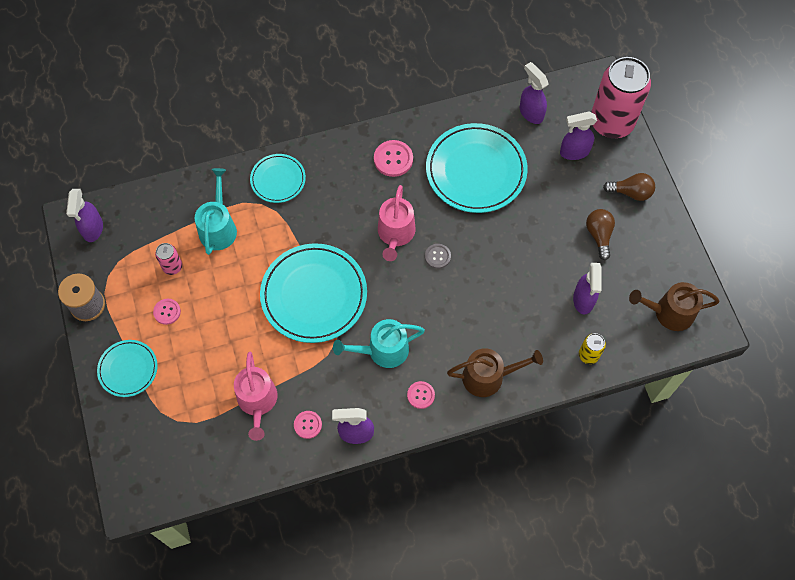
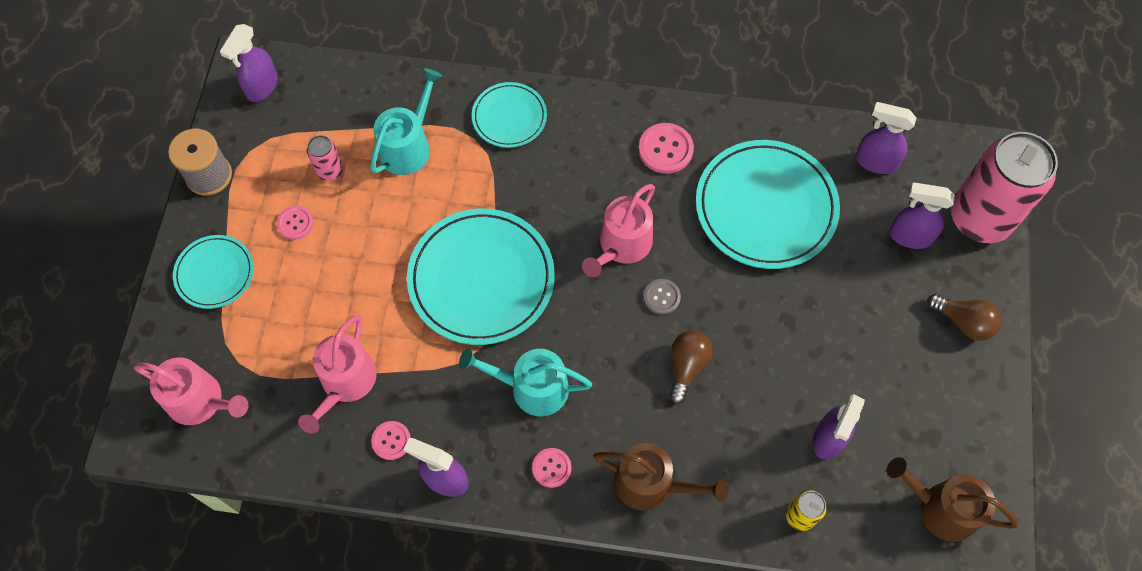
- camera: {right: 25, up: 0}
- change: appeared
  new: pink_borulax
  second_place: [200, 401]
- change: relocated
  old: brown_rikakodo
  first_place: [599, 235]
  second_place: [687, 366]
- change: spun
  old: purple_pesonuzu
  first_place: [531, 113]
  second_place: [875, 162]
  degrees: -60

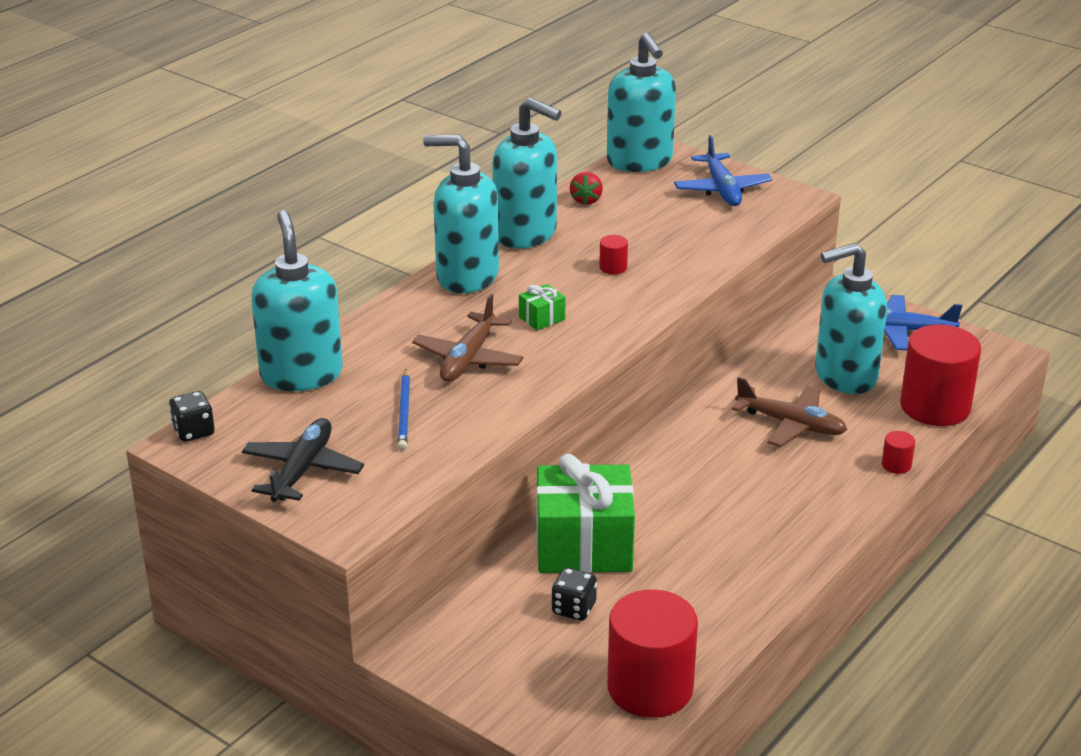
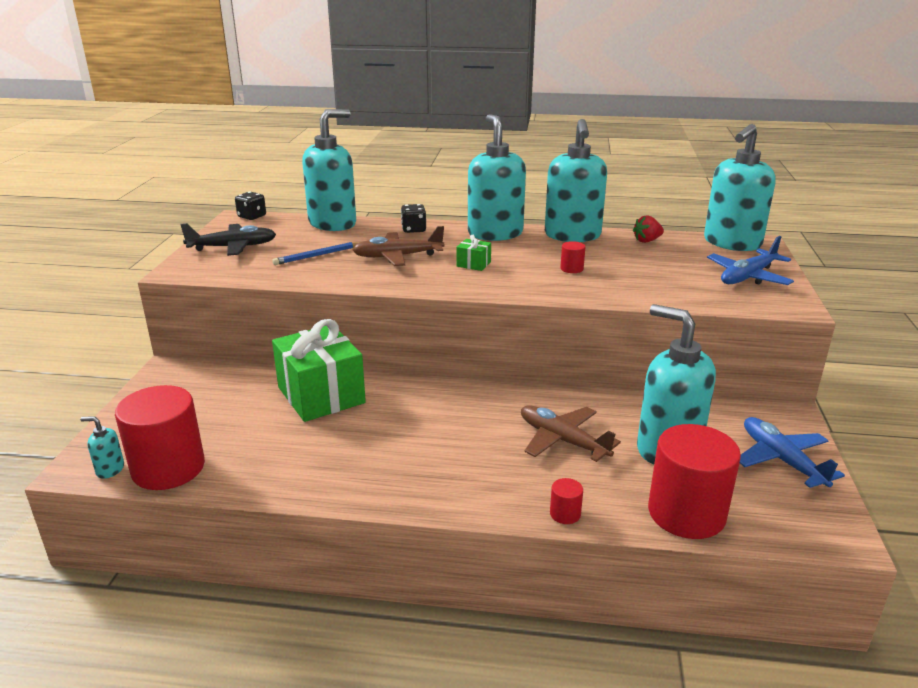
- camera: {right: 60, up: -5}
- change: appeared
  new: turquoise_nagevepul
  second_place: [110, 469]
- change: relocated
  old: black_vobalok
  first_place: [573, 608]
  second_place: [413, 229]
- change: spun
  old: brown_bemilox
  first_place: [791, 424]
  second_place: [562, 440]
  degrees: 135

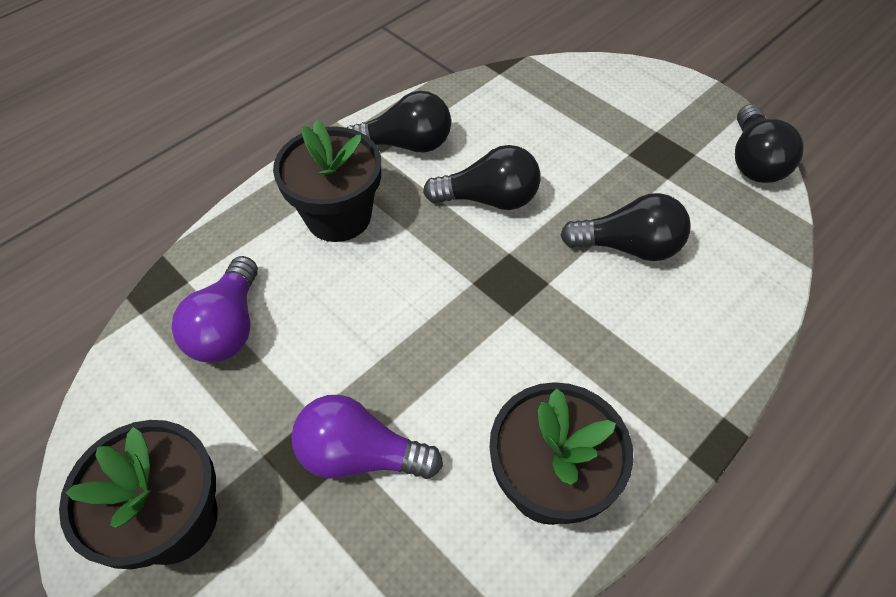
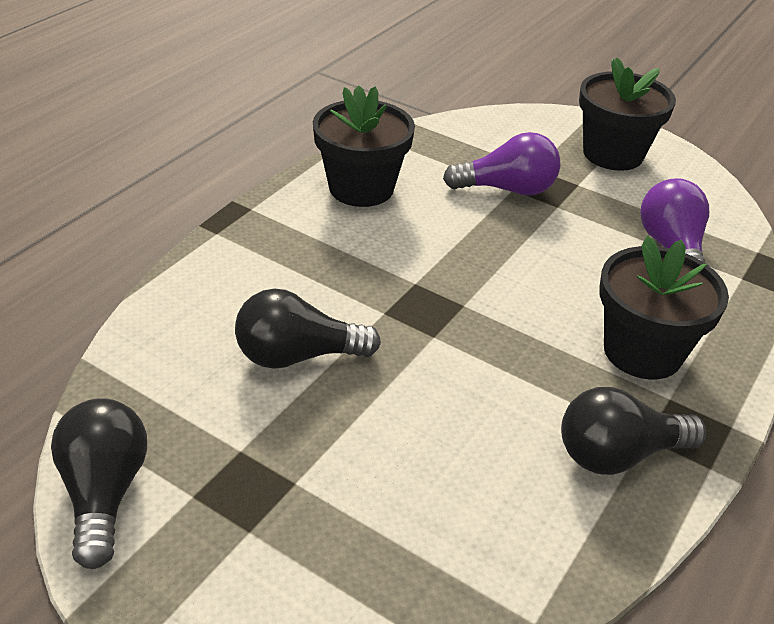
- camera: {right: 165, up: -15}
- change: missing
  old: black_rikakodo
  first_place: [489, 199]

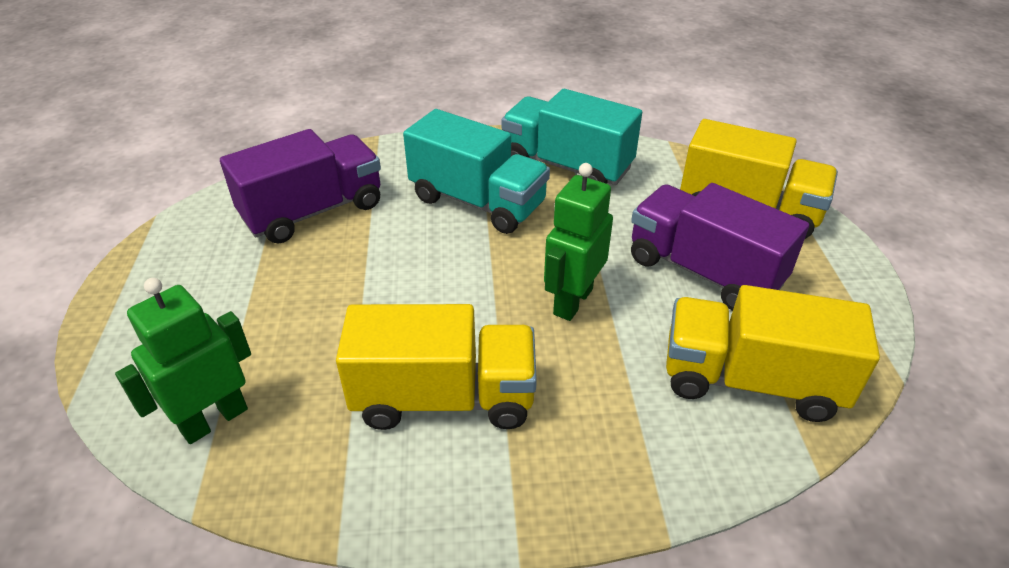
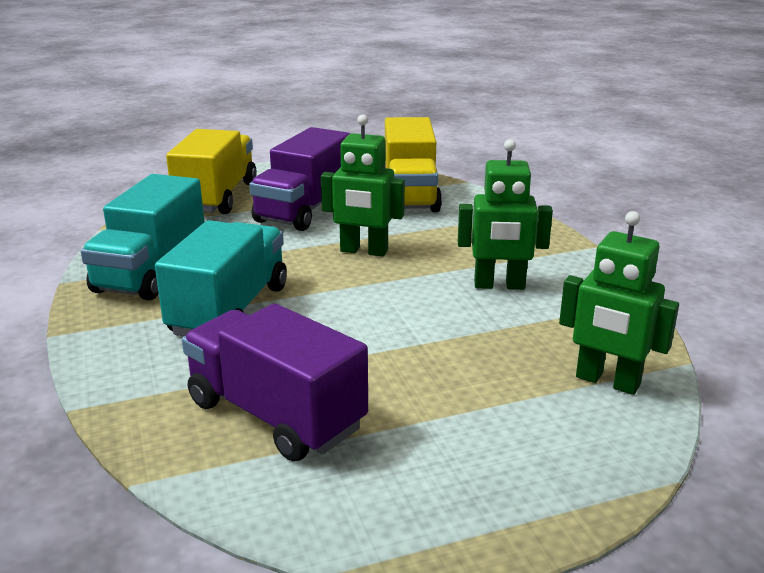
- camera: {right: -105, up: -15}
- change: exchanged
  old: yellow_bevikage
  new: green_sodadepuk
  first_place: [444, 397]
  second_place: [499, 285]

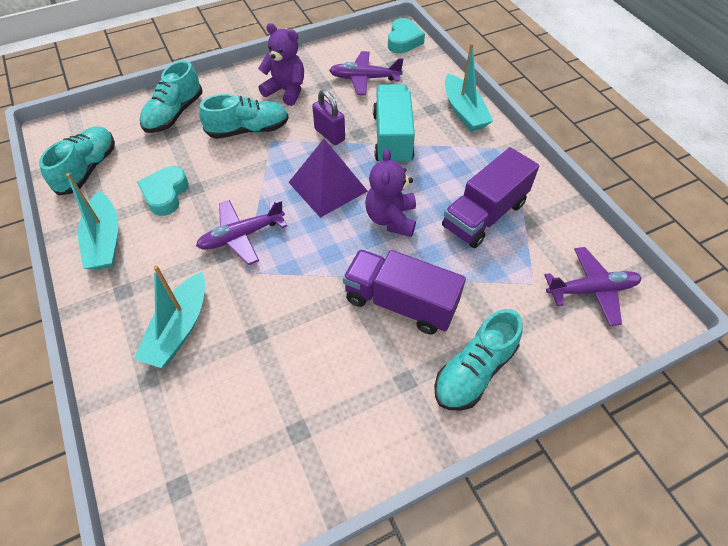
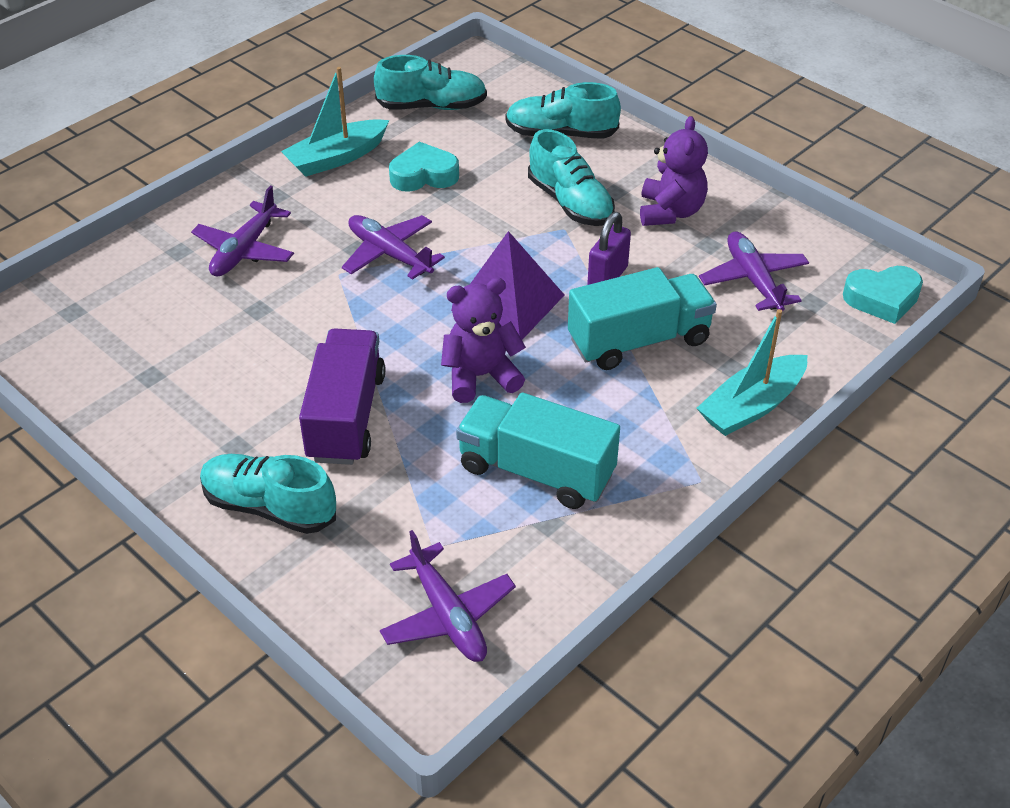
- camera: {right: 70, up: -10}
- change: exchanged
  old: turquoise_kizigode
  new: purple_bemilox
  first_place: [179, 328]
  second_place: [244, 250]
- change: colour
  old: purple_bevikage
  new: turquoise_bevikage
  first_place: [484, 215]
  second_place: [536, 471]

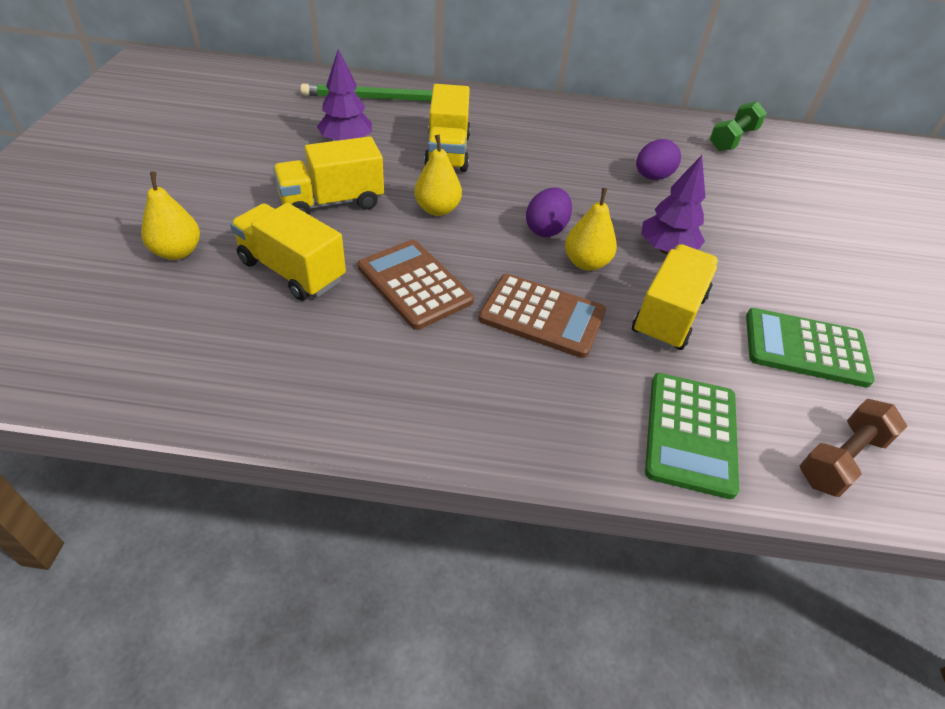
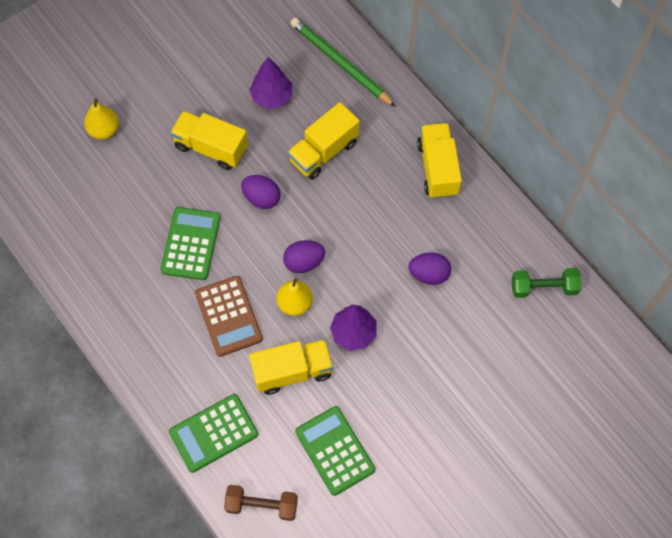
- camera: {right: 50, up: 20}
- change: colour
  old: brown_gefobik
  new: green_gefobik
  first_place: [414, 284]
  second_place: [191, 244]
- change: exchanged
  old: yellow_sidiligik
  new: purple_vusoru
  first_place: [437, 209]
  second_place: [261, 198]
- change: relocated
  old: yellow_bevikage
  first_place: [292, 271]
  second_place: [438, 168]

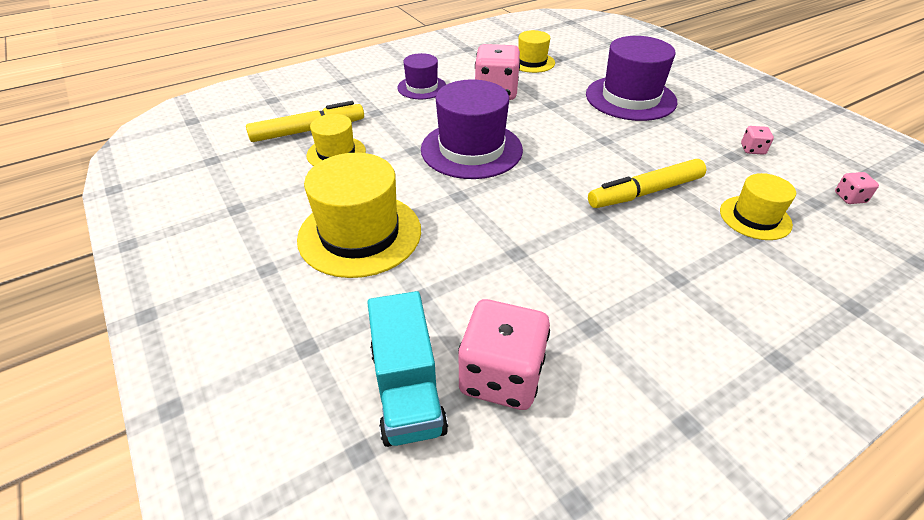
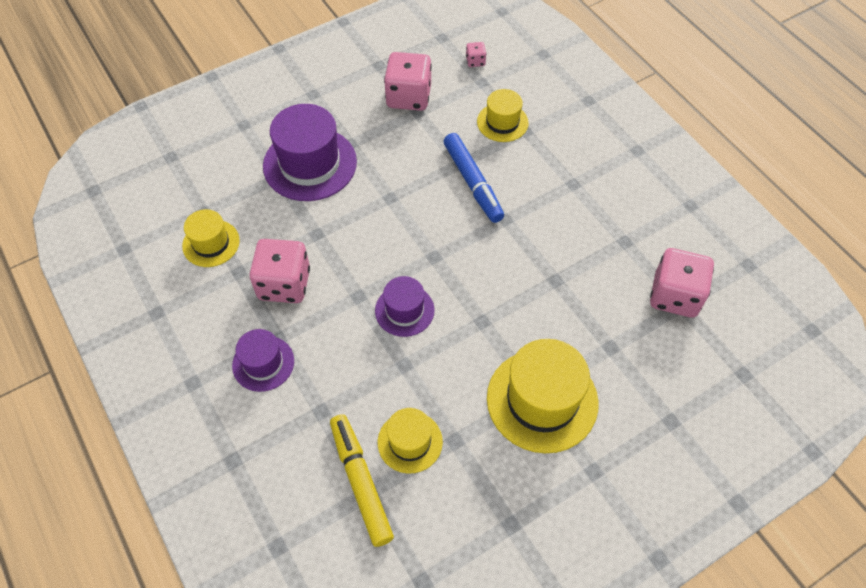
- camera: {right: -90, up: 15}
- change: size
  old: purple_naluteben
  first_place: [471, 149]
  second_place: [404, 310]
  factor: 0.57
- change: size
  old: pink_vobalok
  first_place: [752, 149]
  second_place: [408, 97]
  factor: 2.24
- change: colour
  old: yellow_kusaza
  new: blue_kusaza
  first_place: [645, 192]
  second_place: [473, 183]
- change: missing
  old: turquoise_bevikage
  first_place: [407, 389]

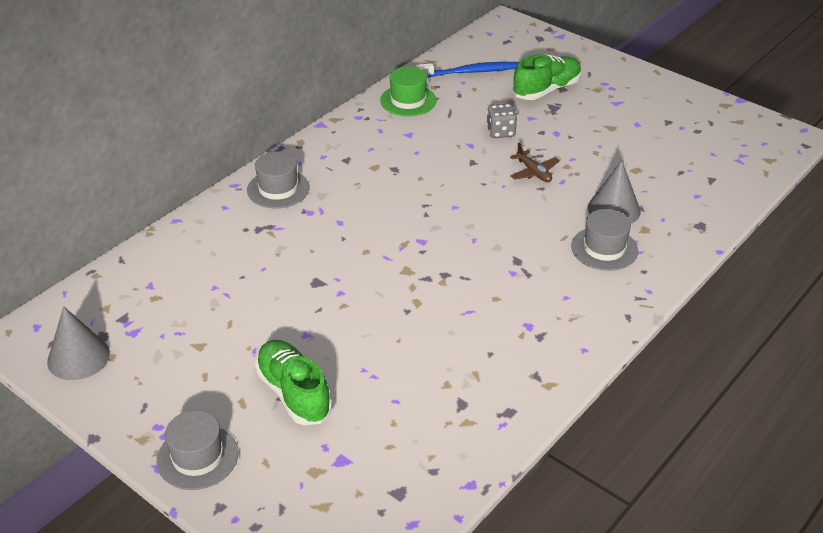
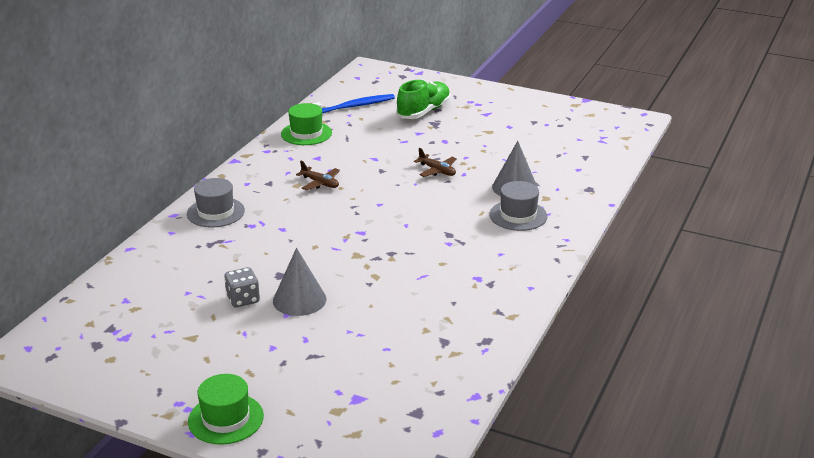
- camera: {right: -15, up: -10}
- change: colour
  old: grey_naluteben
  new: green_naluteben
  first_place: [197, 457]
  second_place: [226, 419]
- change: relocated
  old: grey_vobalok
  first_place: [501, 132]
  second_place: [243, 299]
- change: relocated
  old: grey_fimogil
  first_place: [78, 357]
  second_place: [299, 300]
- change: appeared
  new: brown_bemilox
  second_place: [320, 183]
- change: missing
  old: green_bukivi
  first_place: [294, 393]

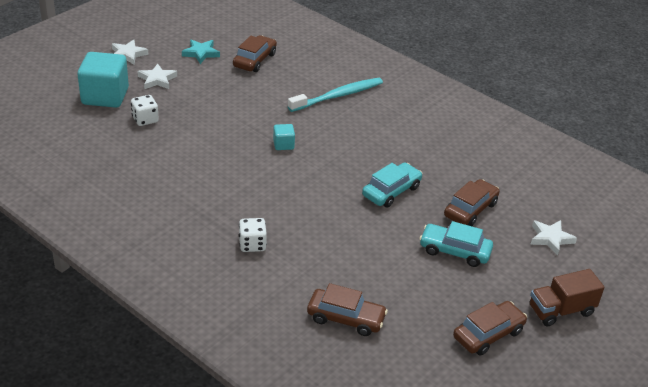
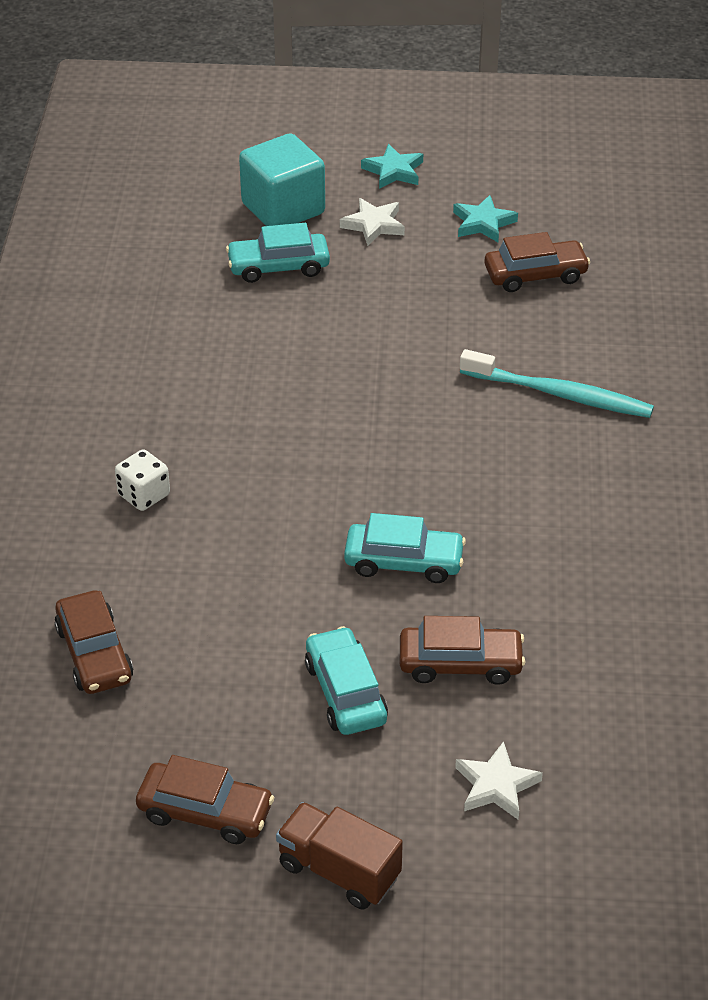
- camera: {right: 55, up: 5}
- change: exchanged
  old: white_vobalok
  new: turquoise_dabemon
  first_place: [145, 119]
  second_place: [278, 266]
- change: colour
  old: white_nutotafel
  new: turquoise_nutotafel
  first_place: [128, 54]
  second_place: [394, 171]
- change: missing
  old: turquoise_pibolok
  first_place: [283, 144]

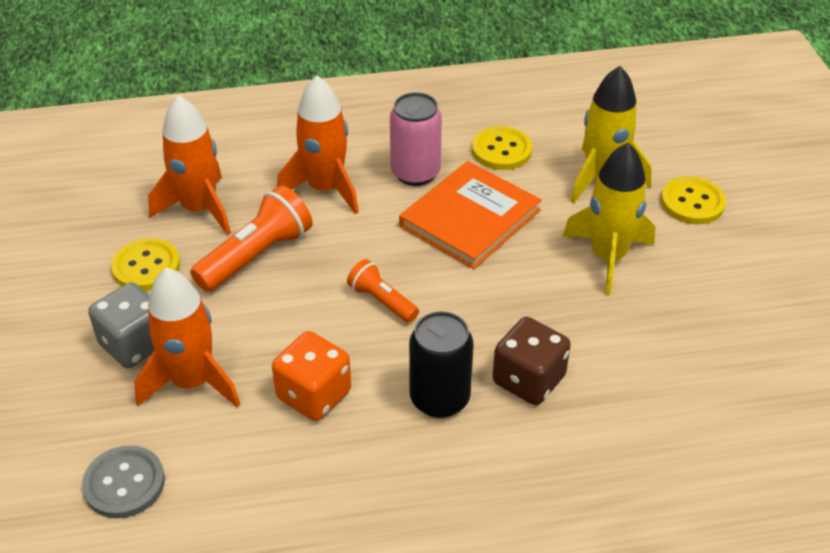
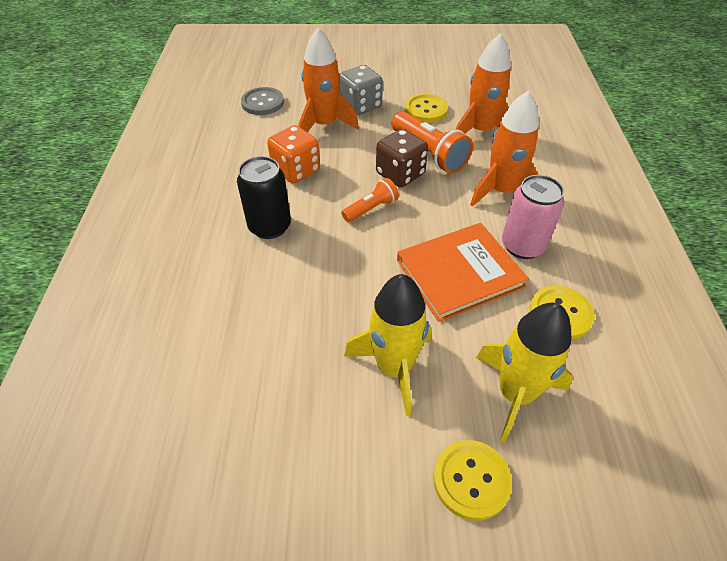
- camera: {right: 100, up: 5}
- change: relocated
  old: brown_vobalok
  first_place: [528, 380]
  second_place: [400, 174]
- change: spun
  old: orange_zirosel
  first_place: [470, 218]
  second_place: [459, 273]
  degrees: -75

